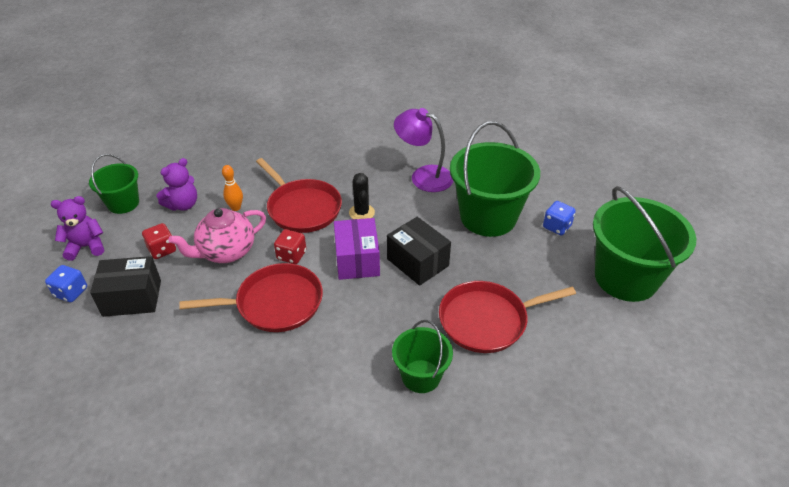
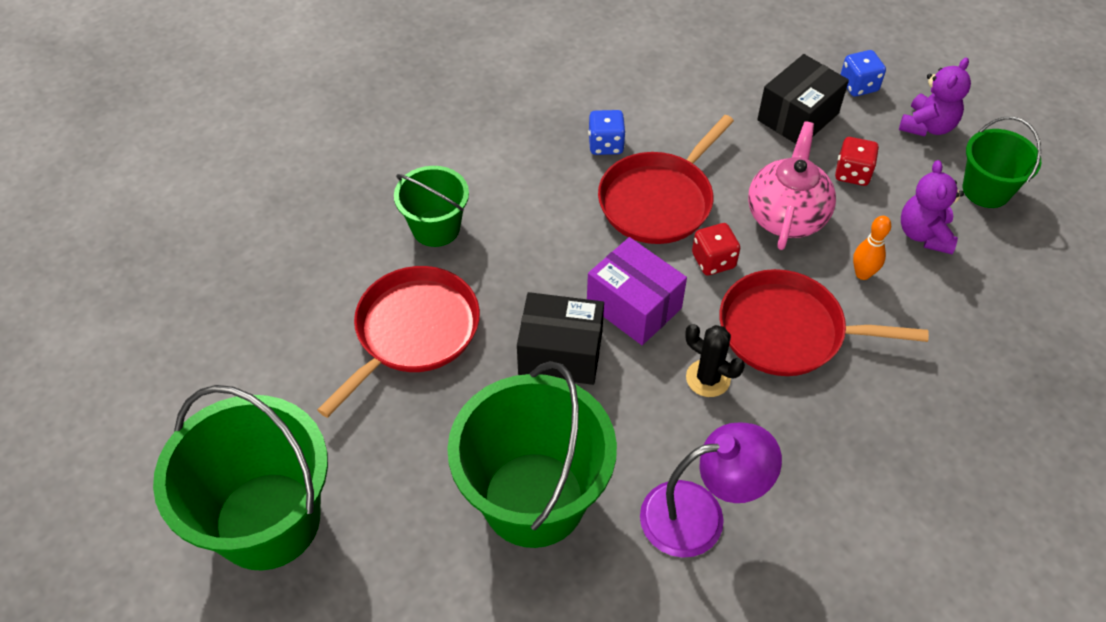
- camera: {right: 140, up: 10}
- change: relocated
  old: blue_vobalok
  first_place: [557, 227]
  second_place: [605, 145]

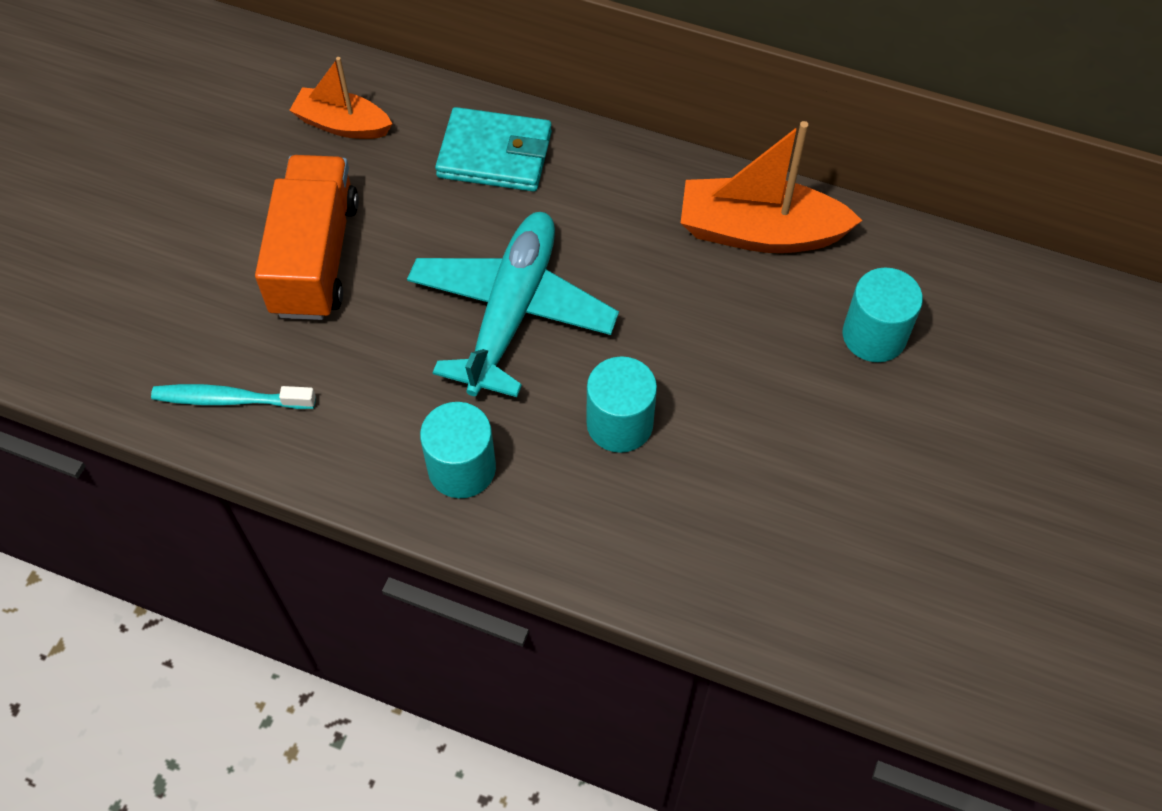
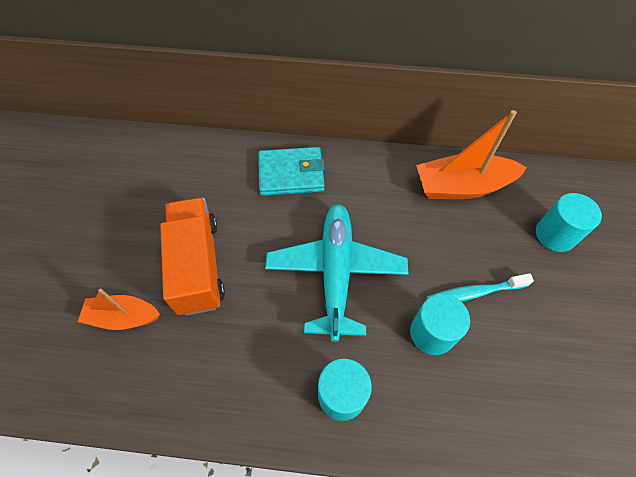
- camera: {right: -15, up: 0}
- change: relocated
  old: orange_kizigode
  first_place: [342, 124]
  second_place: [123, 317]
- change: relocated
  old: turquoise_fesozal
  first_place: [229, 399]
  second_place: [474, 293]

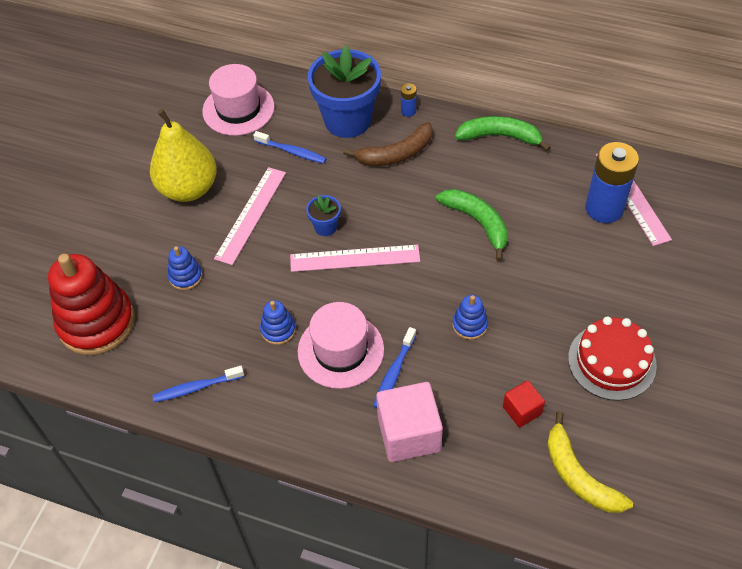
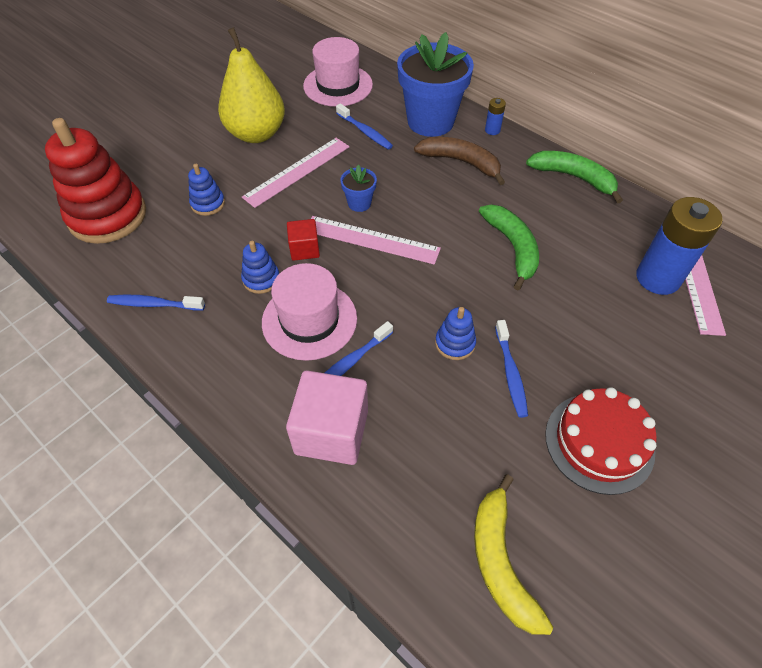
- camera: {right: 20, up: 0}
- change: relocated
  old: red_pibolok
  first_place: [522, 410]
  second_place: [304, 249]
- change: spun
  old: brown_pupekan
  first_place: [396, 154]
  second_place: [461, 162]
  degrees: -150
- change: appeared
  new: blue_fesozal
  second_place: [510, 373]

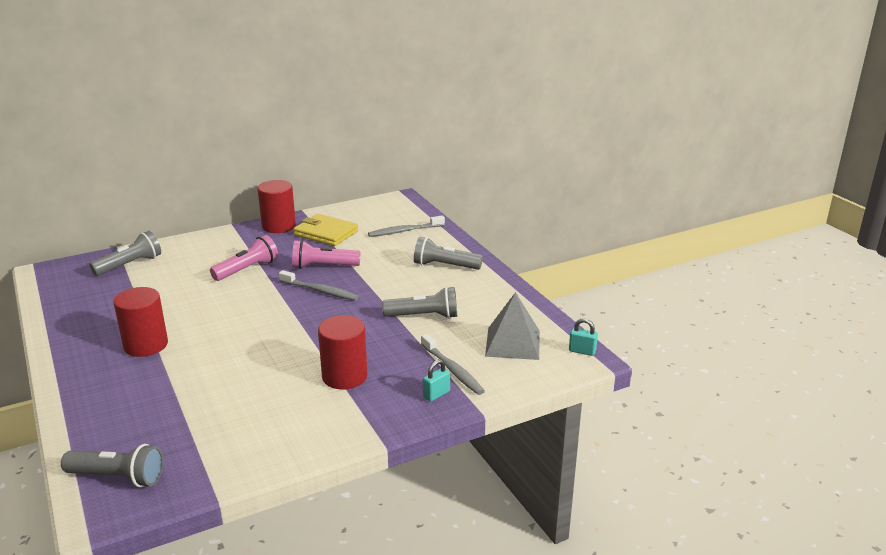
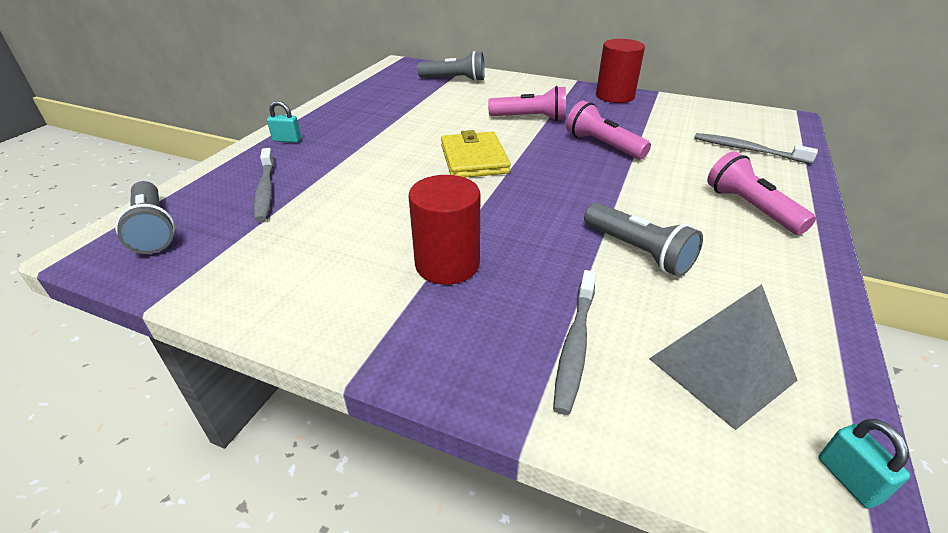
- camera: {right: 50, up: 10}
- change: relocated
  old: grey_fesozal
  first_place: [320, 291]
  second_place: [265, 190]
- change: relocated
  old: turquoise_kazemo
  first_place: [436, 394]
  second_place: [287, 140]
- change: relocated
  old: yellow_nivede
  first_place: [326, 233]
  second_place: [474, 159]
- change: colour
  old: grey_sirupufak
  new: pink_sirupufak
  first_place: [444, 266]
  second_place: [750, 208]
- change: missing
  old: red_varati
  first_place: [146, 345]

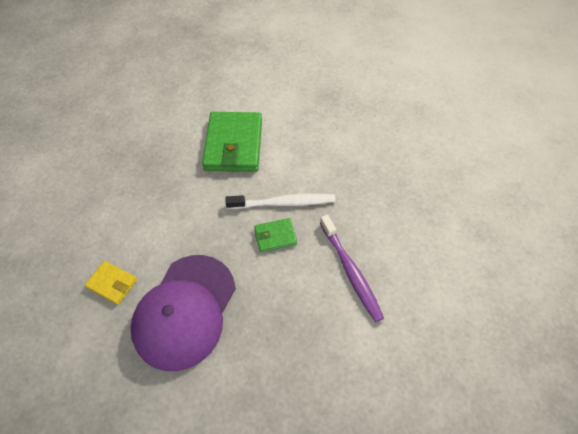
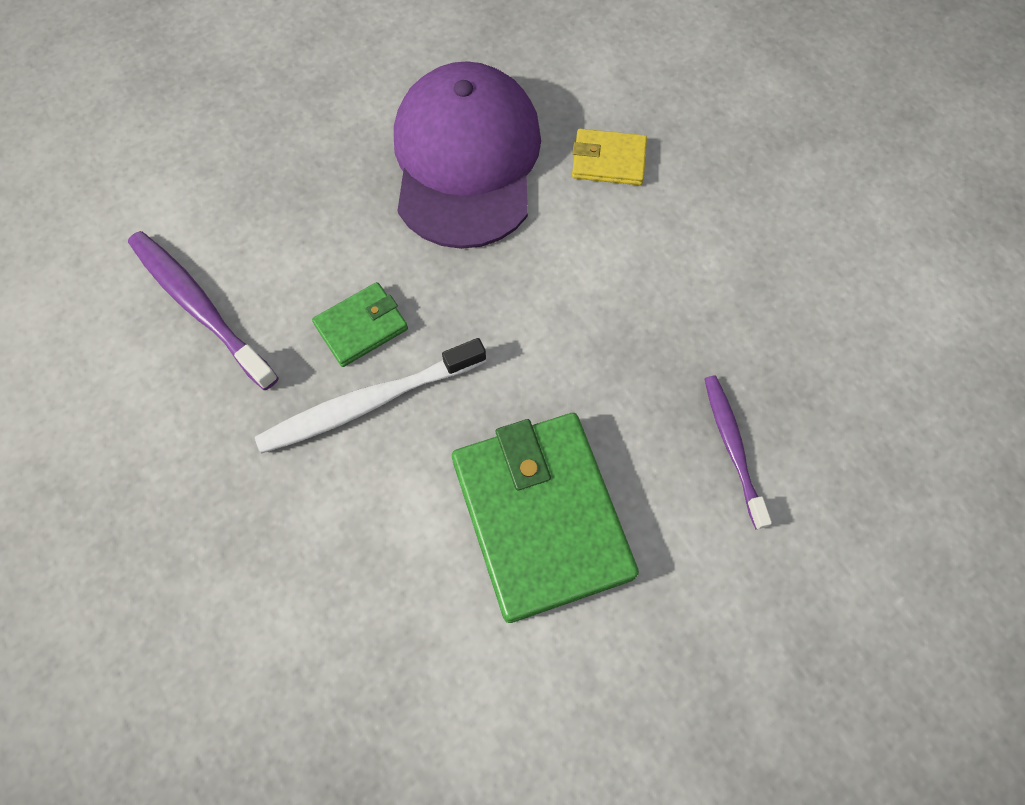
- camera: {right: 160, up: 10}
- change: appeared
  new: purple_fesozal
  second_place: [732, 448]

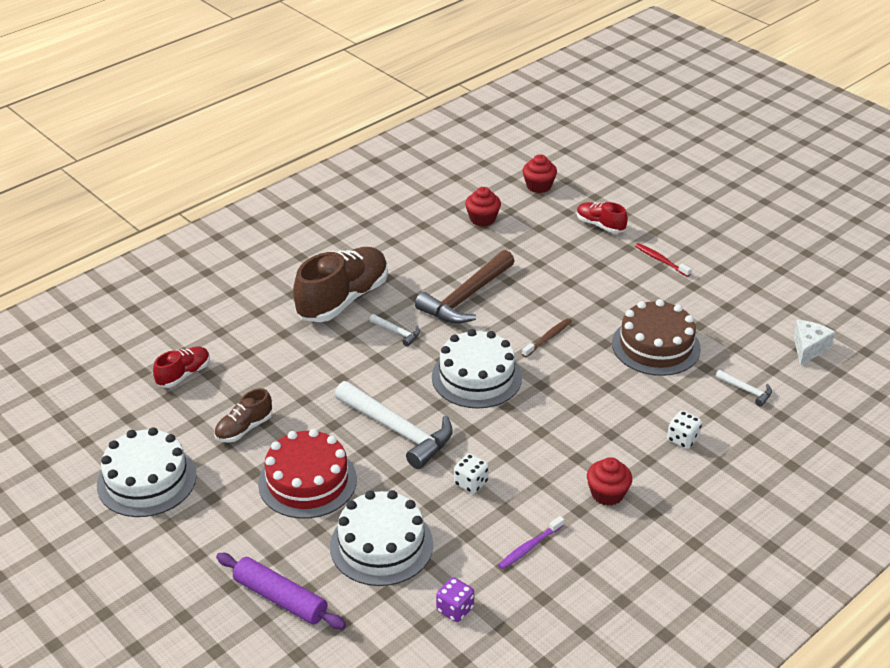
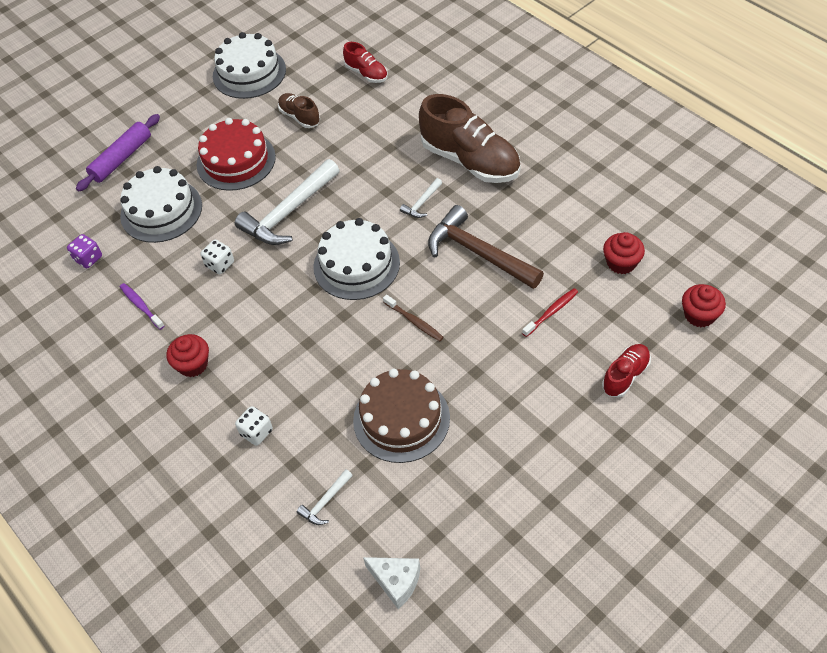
- camera: {right: 95, up: 15}
- change: relocated
  old: red_fesozal
  first_place: [660, 260]
  second_place: [551, 312]

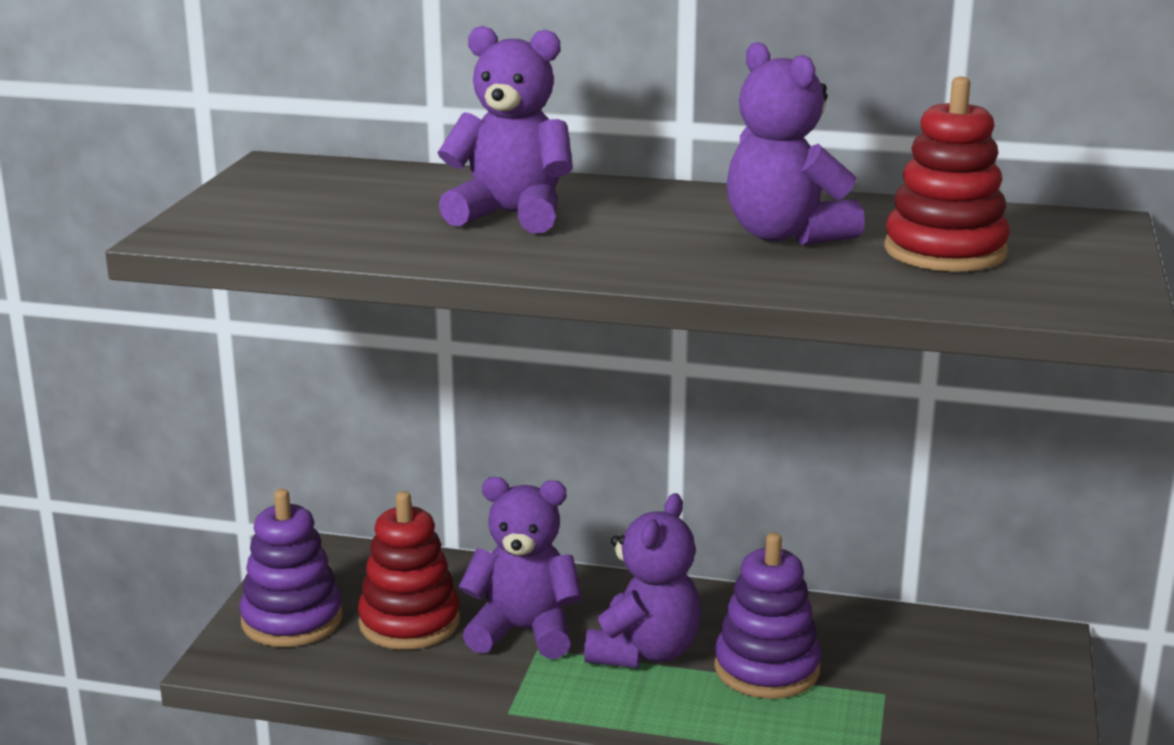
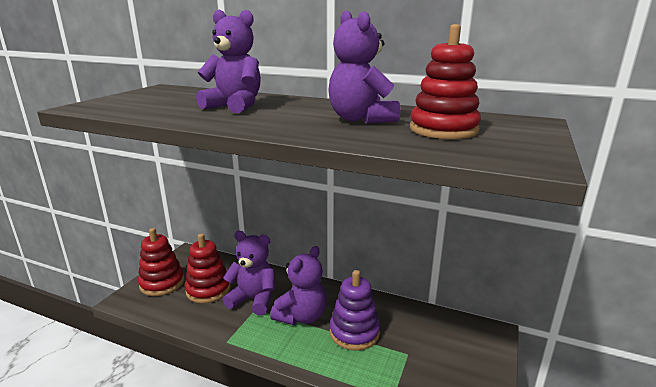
- camera: {right: 10, up: 0}
- change: colour
  old: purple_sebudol
  new: red_sebudol
  first_place: [292, 620]
  second_place: [162, 283]

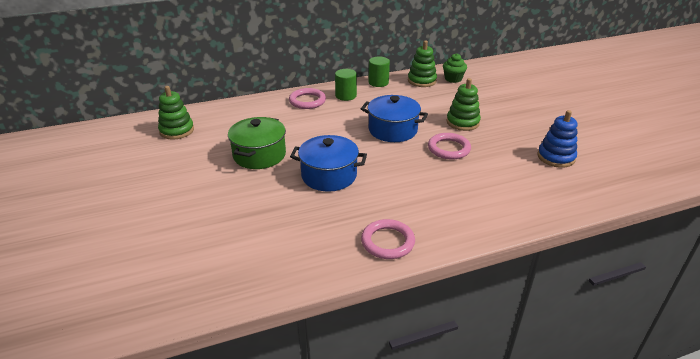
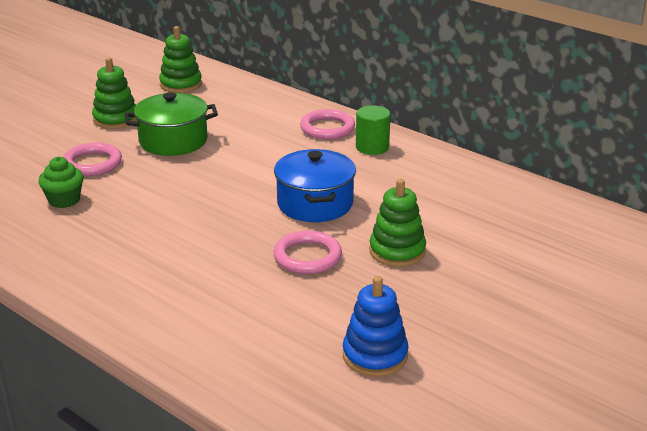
- camera: {right: 60, up: -5}
- change: relocated
  old: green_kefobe
  first_place: [453, 79]
  second_place: [64, 200]
- change: relocated
  old: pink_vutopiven
  first_place: [387, 242]
  second_place: [92, 163]
- change: relocated
  old: green_sebudol
  first_place: [422, 81]
  second_place: [116, 119]
- change: missing
  old: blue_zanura
  first_place: [329, 175]
- change: missing
  old: green_varati
  first_place: [378, 82]

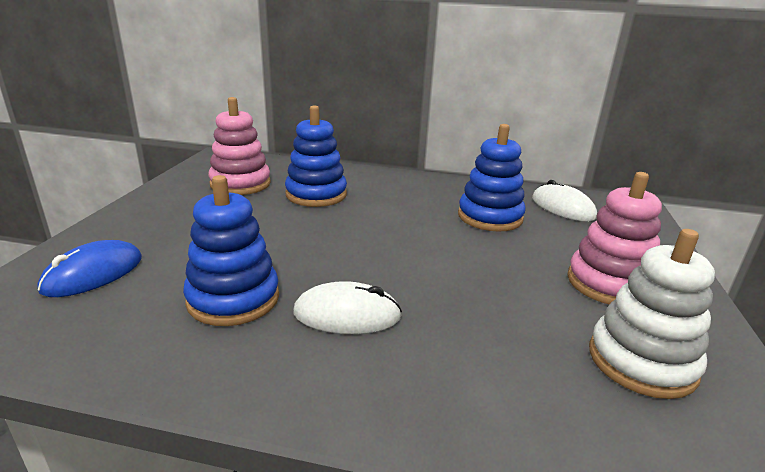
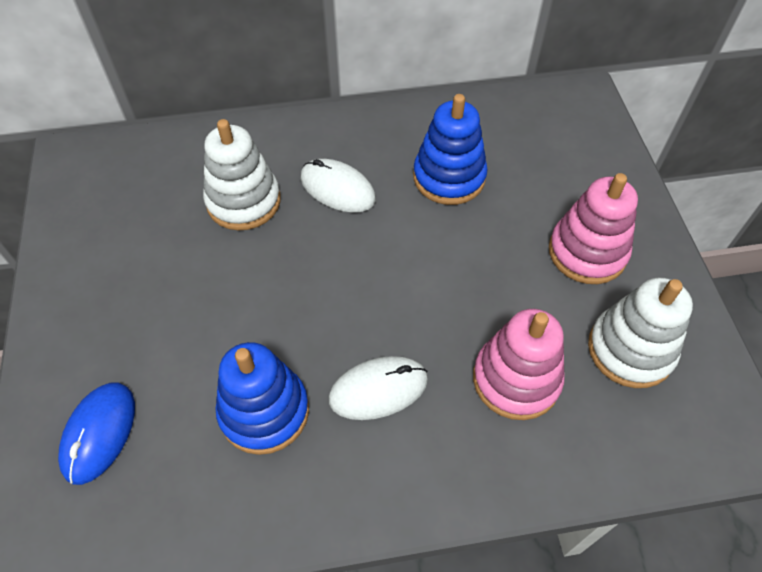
- camera: {right: -20, up: 30}
- change: colour
  old: blue_sebudol
  new: white_sebudol
  first_place: [316, 194]
  second_place: [243, 201]
- change: relocated
  old: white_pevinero
  first_place: [562, 207]
  second_place: [337, 188]
- change: relocated
  old: pink_sebudol
  first_place: [240, 184]
  second_place: [516, 379]

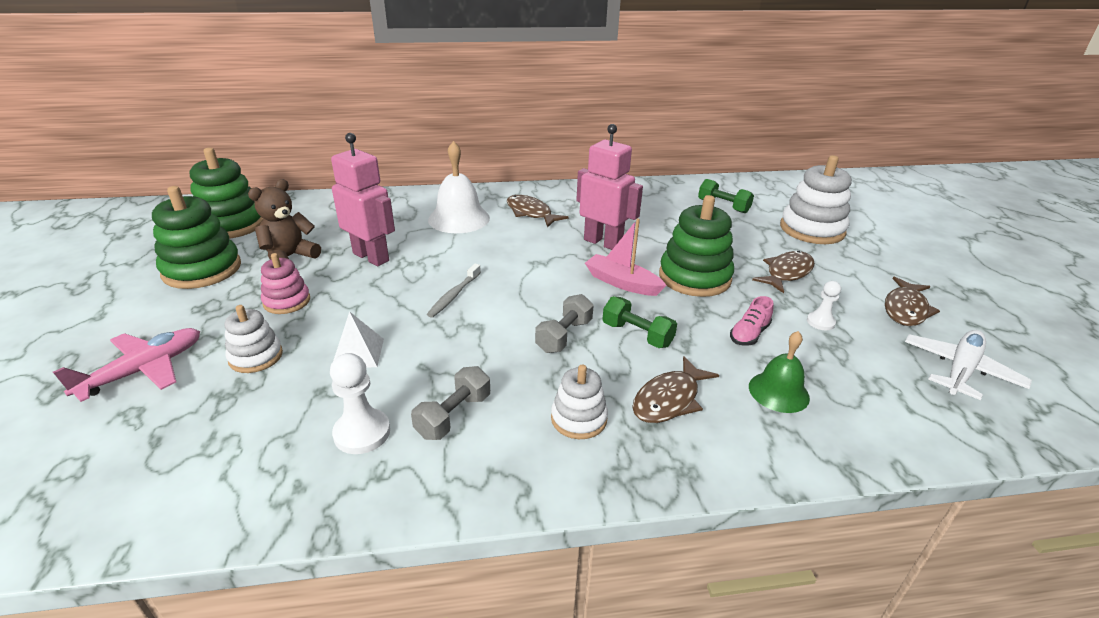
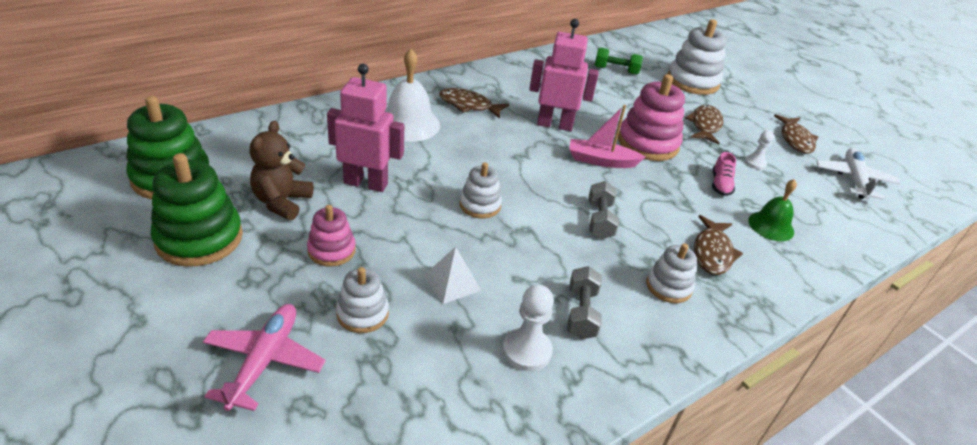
- camera: {right: -30, up: 5}
- change: exchanged
  old: grey_fesozal
  new: white_sebudol
  first_place: [454, 295]
  second_place: [480, 205]
- change: colour
  old: green_sebudol
  new: pink_sebudol
  first_place: [694, 277]
  second_place: [648, 143]
- change: missing
  old: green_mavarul
  first_place: [637, 335]

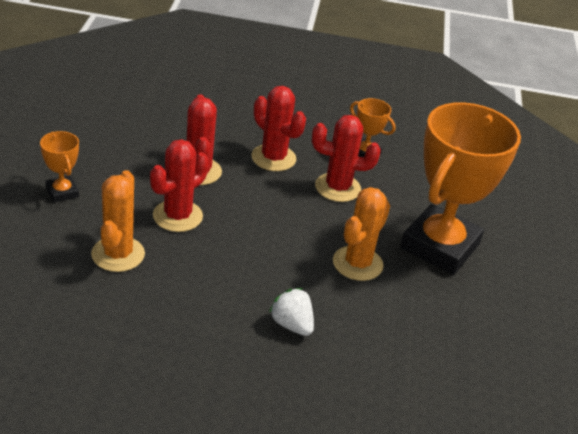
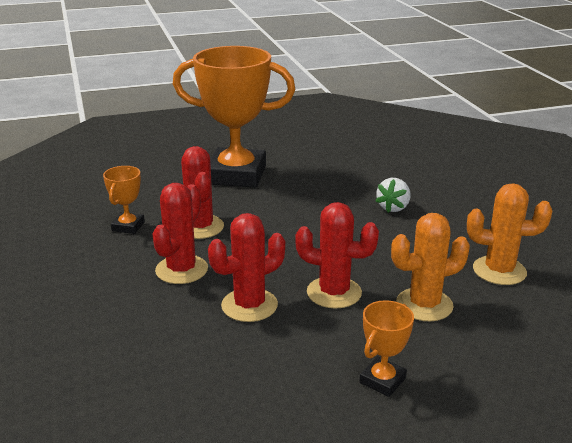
- camera: {right: -110, up: -10}
- change: relocated
  old: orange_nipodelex
  first_place: [357, 263]
  second_place: [499, 271]

